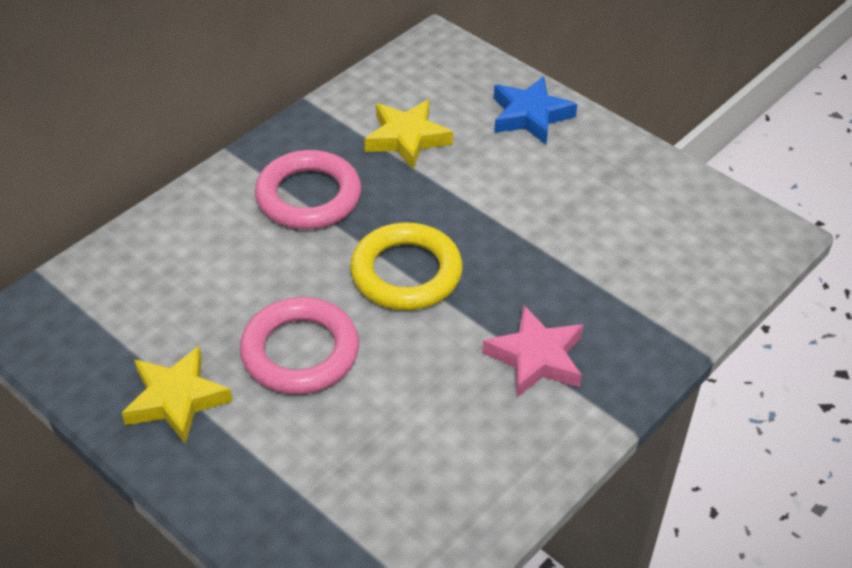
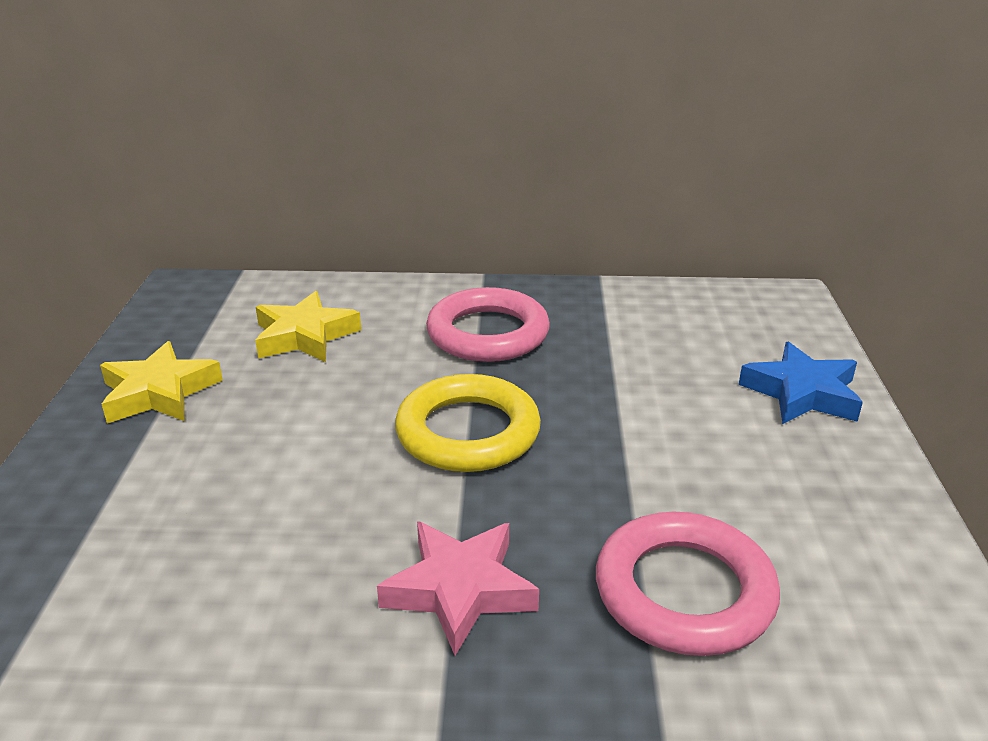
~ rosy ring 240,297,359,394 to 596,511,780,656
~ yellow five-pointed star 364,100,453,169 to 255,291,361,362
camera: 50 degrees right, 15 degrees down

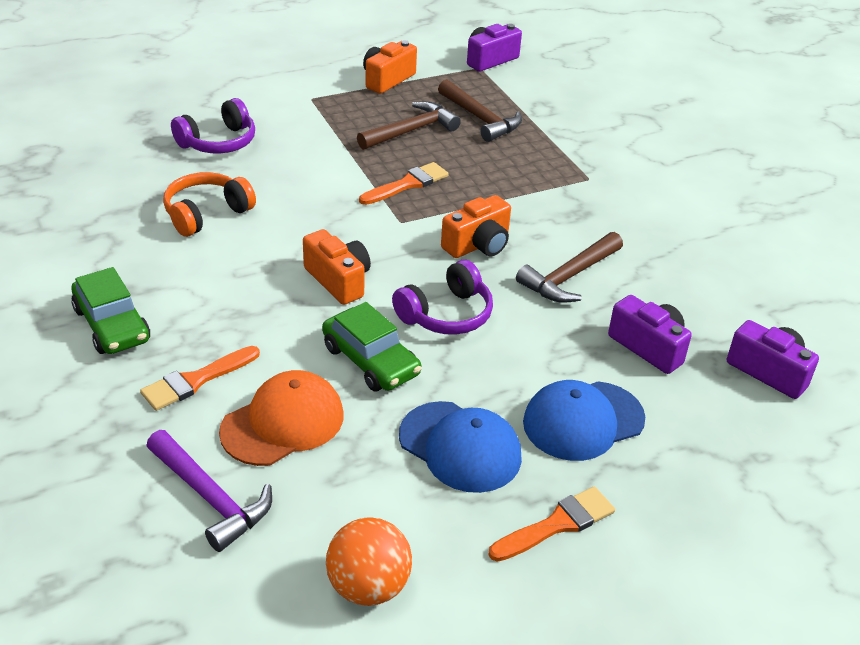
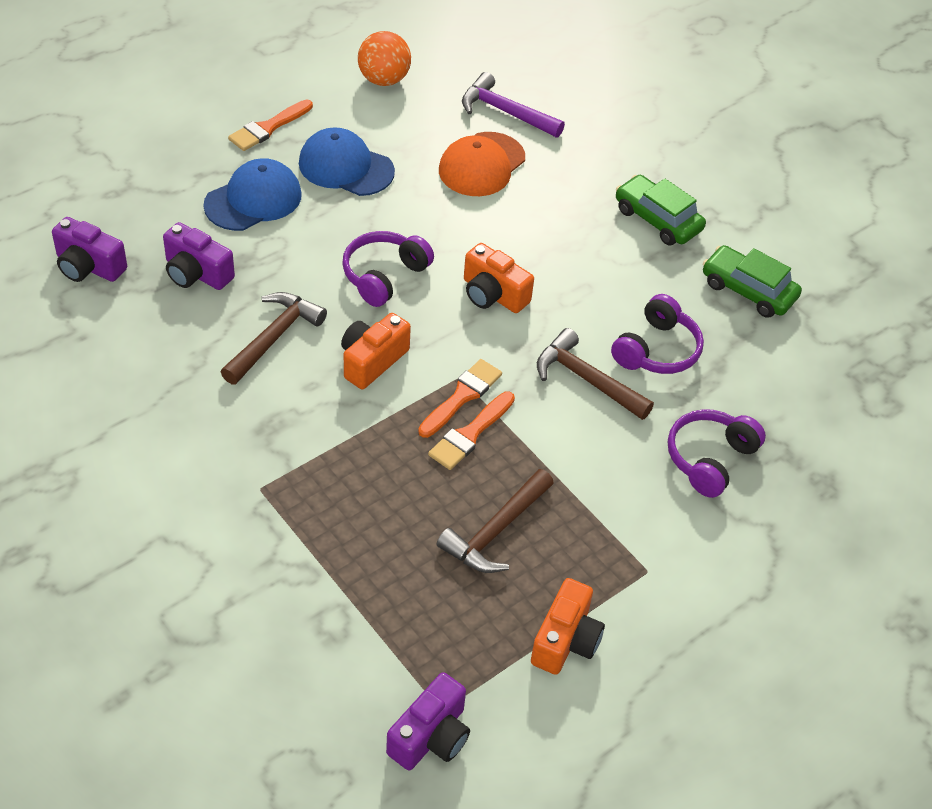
~ bright orange paintbrush 140,346,260,411 to 418,359,502,438
~ bright orange over-ear headphones 163,172,256,237 to purple over-ear headphones 611,294,704,374
~ leaf-green automobile 322,302,422,392 to 703,245,802,318
~ russet claw hammer 438,79,522,142 to 537,328,654,420
camera: 165 degrees right, 10 degrees up

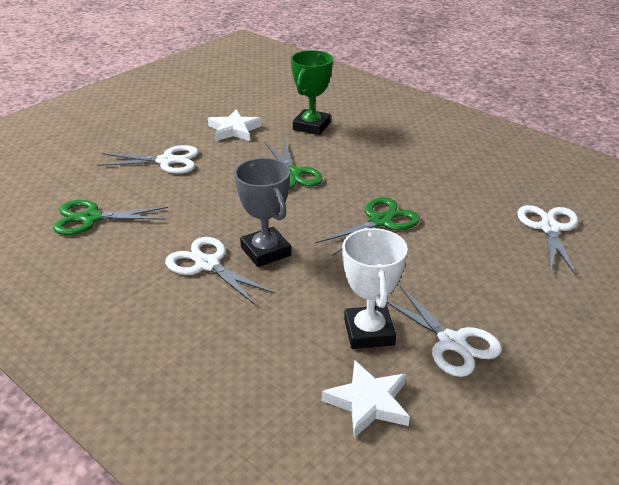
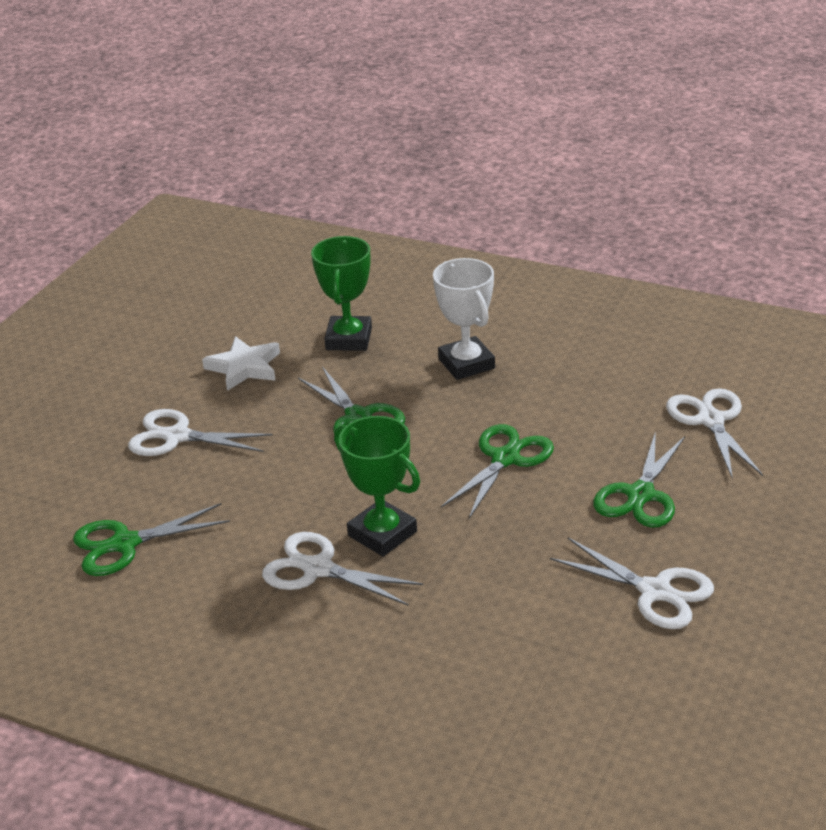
~ white pair of scissors 97,145,198,174 = 128,409,273,456 150 degrees counterclockwise
~ grey award cup 234,158,291,267 to leaf-green award cup 334,416,420,557
- white five-pointed star 322,360,410,438
~ white award cup 342,228,408,349 to 433,258,495,380
+ leaf-green pair of scissors 593,431,686,528
camera: 15 degrees left, 0 degrees up

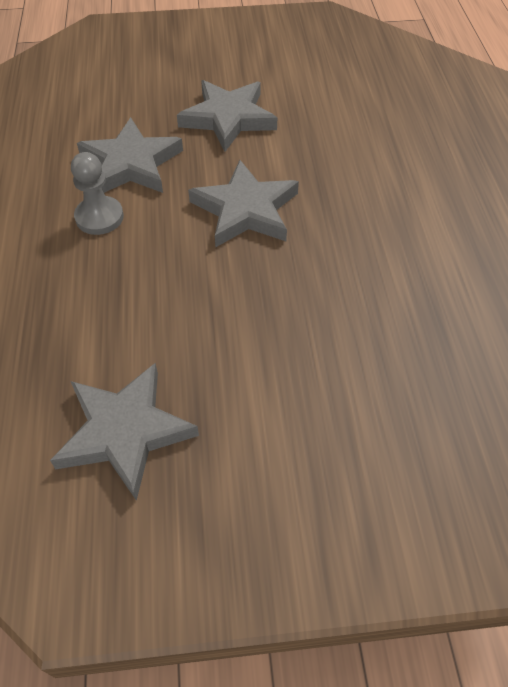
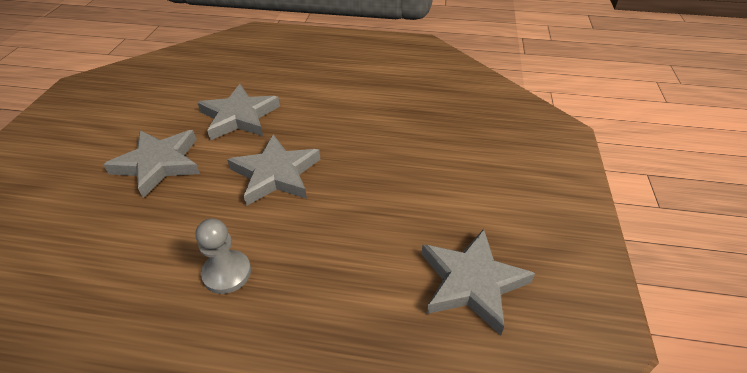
~ grey five-pointed star 77,117,183,193 to 198,84,280,140
camera: 75 degrees left, 10 degrees down

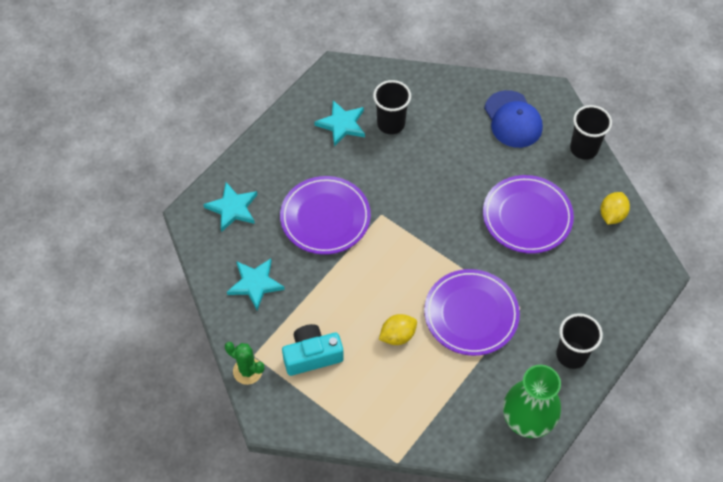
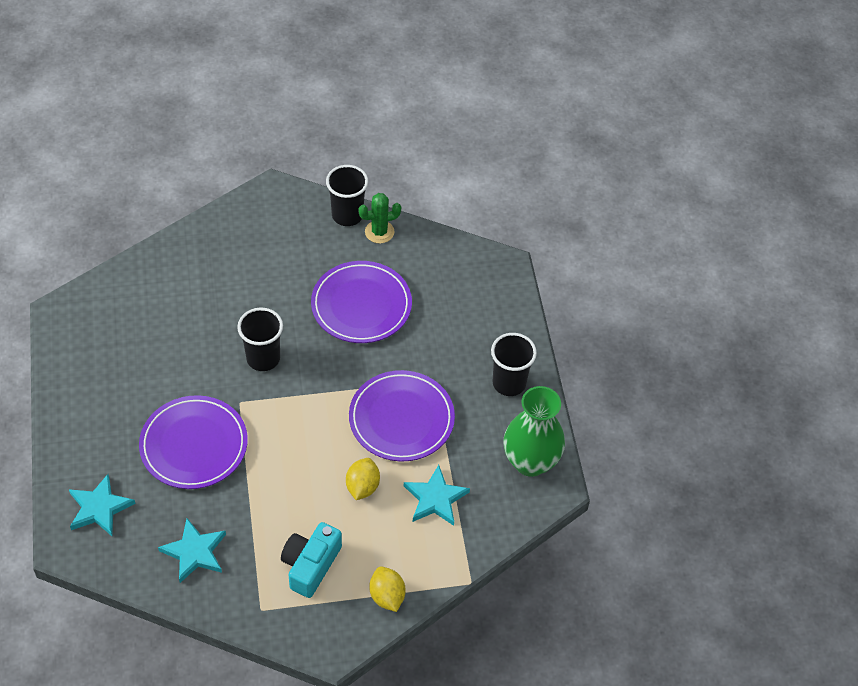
~ leaf-green saguaro cactus 225,342,264,385 to 358,193,401,243
~ turquoise five-pointed star 314,100,365,147 to 404,465,470,526
~ jet-black tumbler 373,80,411,134 to 237,308,283,371
- cobalt cap 484,90,543,148
~ yellow citrus fruit 600,192,630,224 to 369,567,405,612
camera: 50 degrees left, 5 degrees down

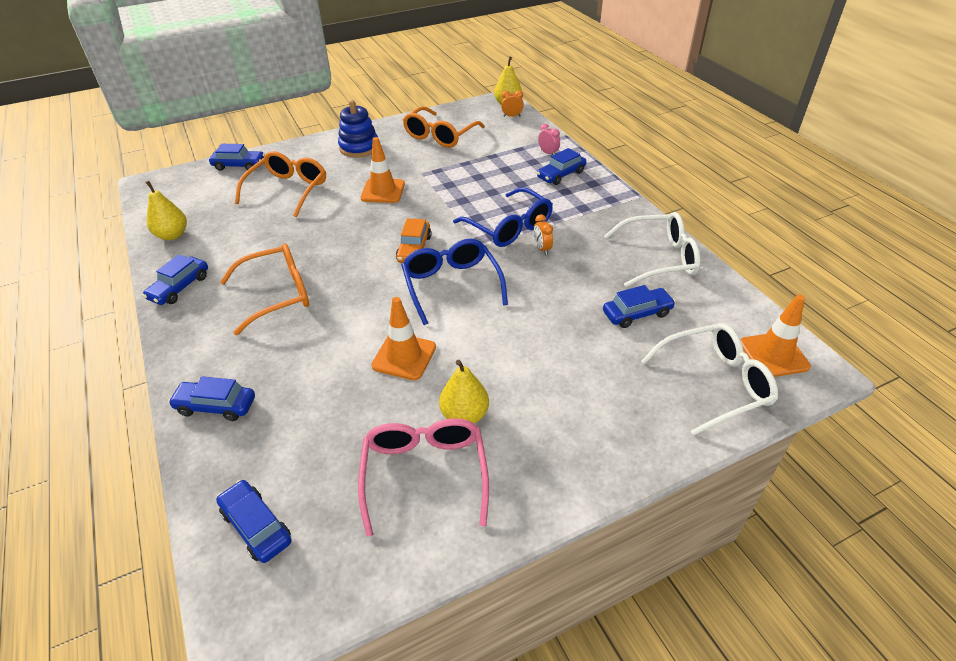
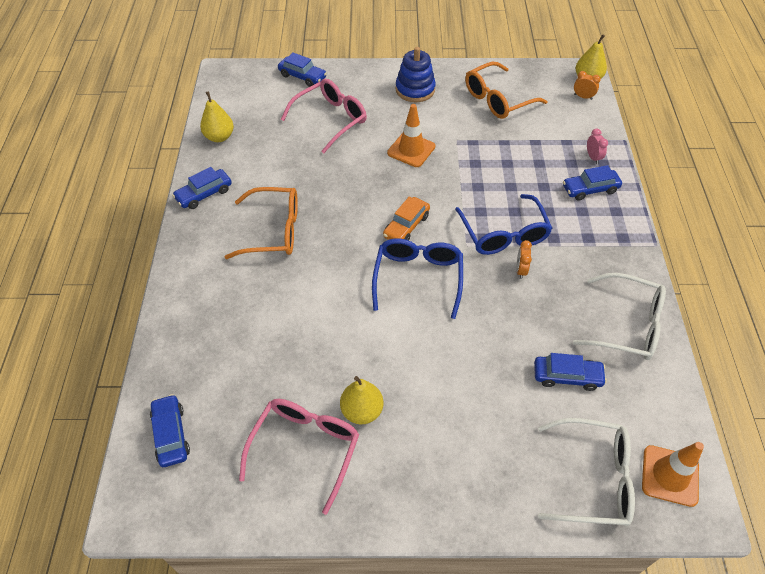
- cobalt automobile 168,376,255,421
~ bright orange glasses 235,151,326,217 to rosy glasses 281,79,367,153
- bright orange road cone 371,297,436,380
camera: 25 degrees right, 10 degrees up

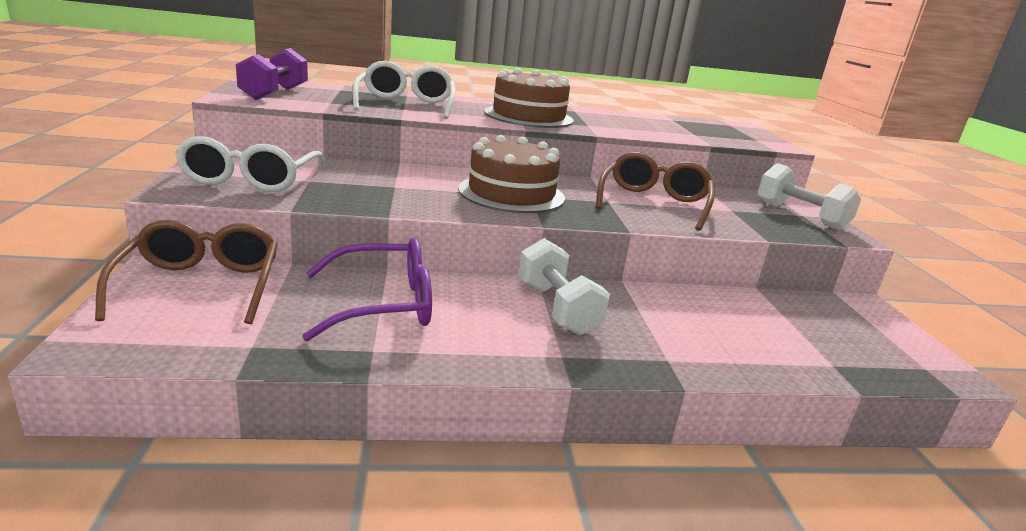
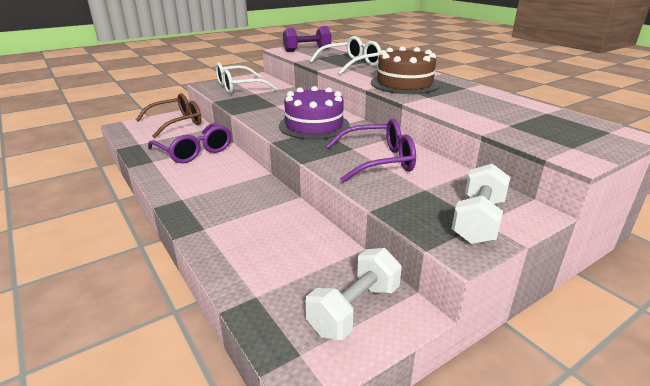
~ russet cake 458,135,565,213 to purple cake 279,86,350,140
~ white free weight 518,238,610,335 to 306,248,402,340
~ russet glasses 595,152,715,231 to purple glasses 326,119,416,183
camera: 65 degrees right, 5 degrees up

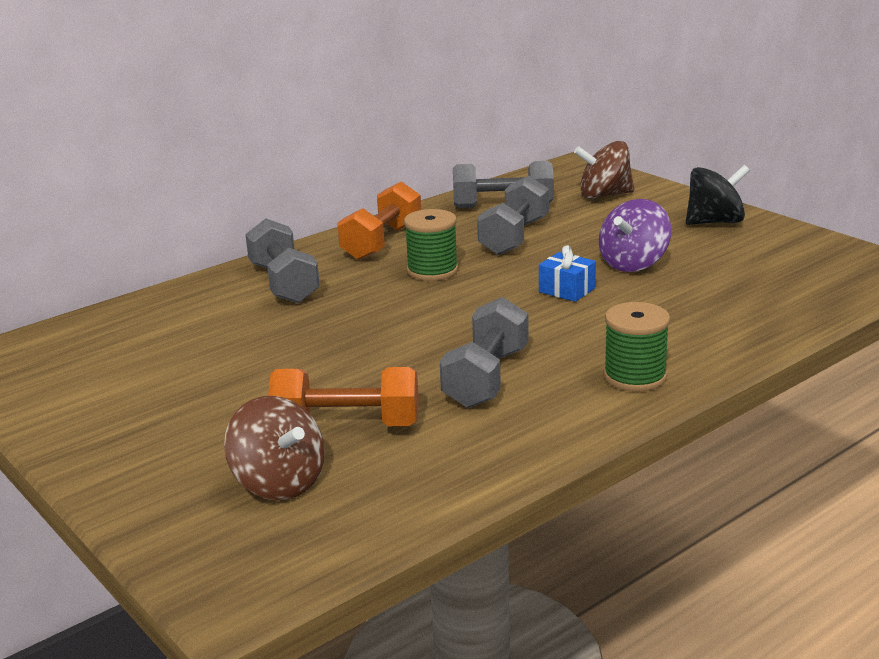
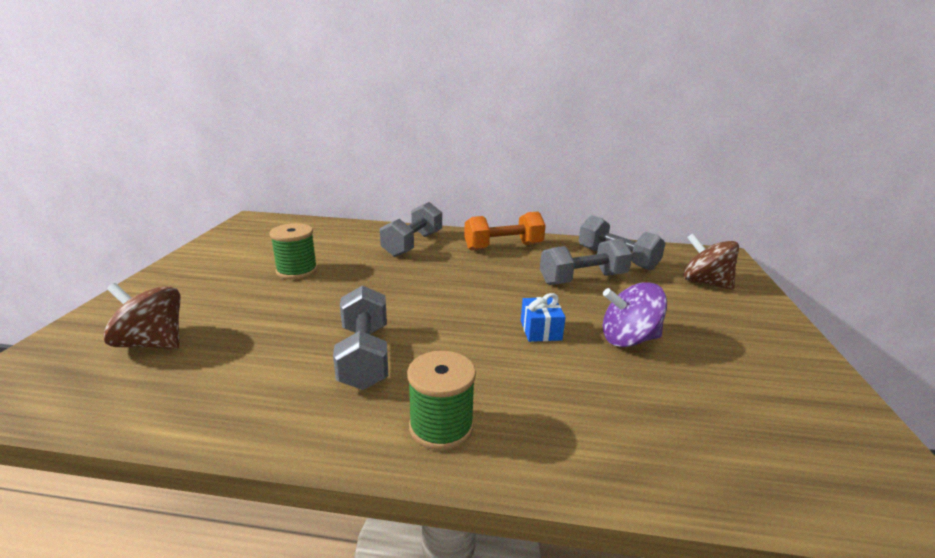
~ russet toy top 224,396,325,501 = 103,283,180,349 105 degrees clockwise
- bright orange free weight 268,367,419,426
~ leaf-green spool 404,209,458,281 to 269,223,318,279
~ grey free weight 440,297,529,408 = 333,285,388,390 75 degrees counterclockwise
- jet-black toy top 686,165,750,225
camera: 45 degrees right, 0 degrees up

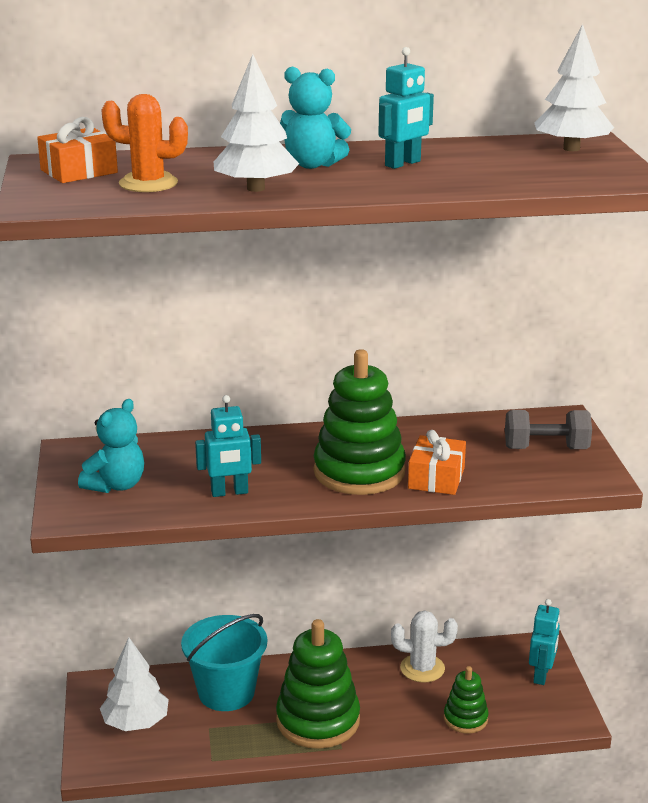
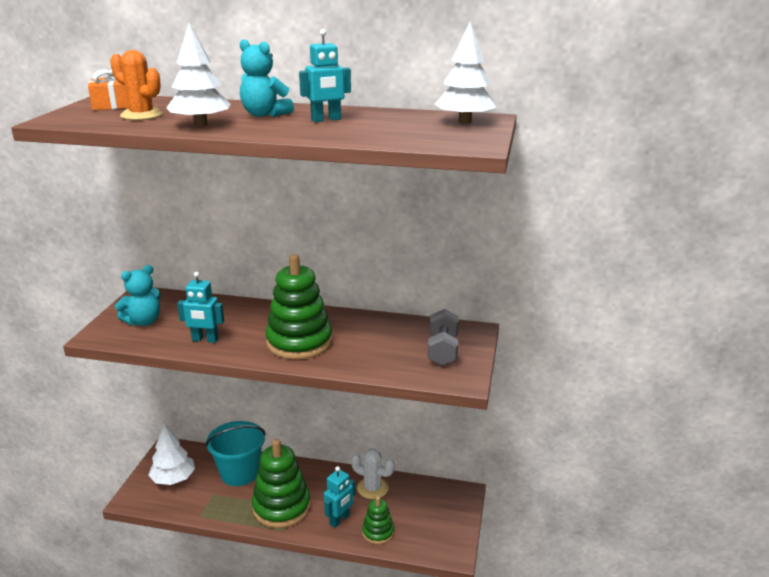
- bright orange present 408,430,466,495
~ grey free weight 505,410,592,449 = 427,309,459,366 75 degrees clockwise
~ turquoise toy robot 529,599,560,685 to 324,466,355,528
camera: 20 degrees right, 0 degrees up

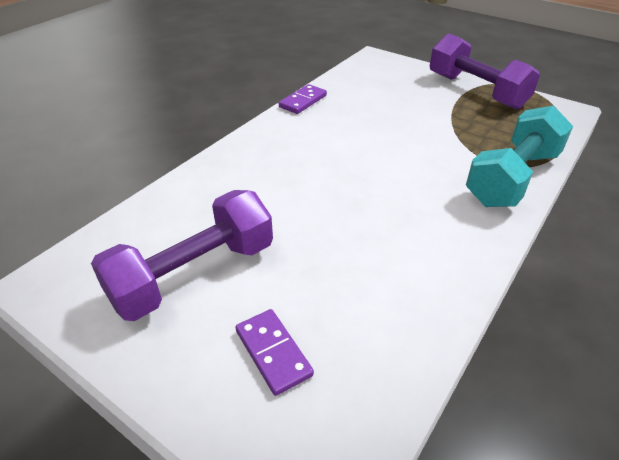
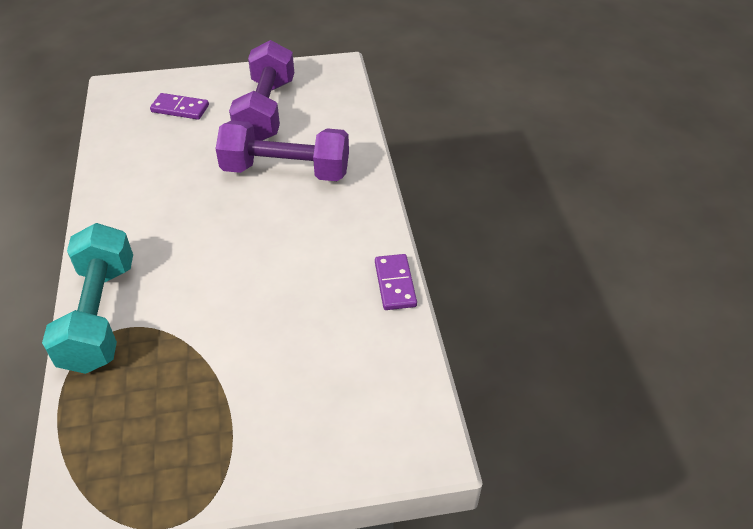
~ purple free weight 430,33,540,110 to 216,120,349,181
camera: 135 degrees right, 5 degrees up

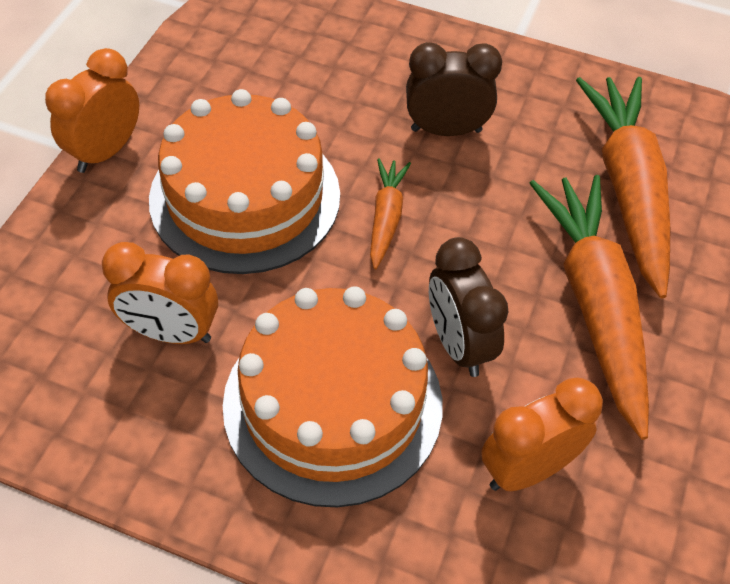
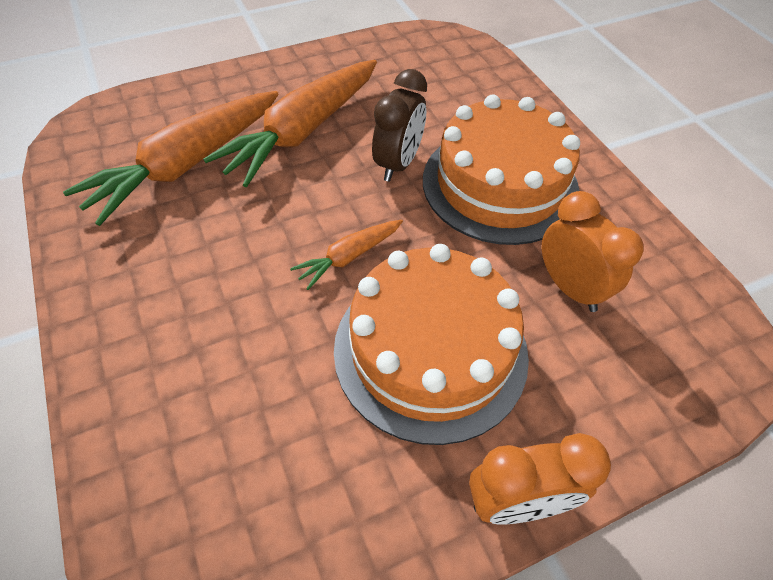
- russet alarm clock 406,42,502,136
- bright orange alarm clock 481,378,603,491
camera: 135 degrees left, 0 degrees up

